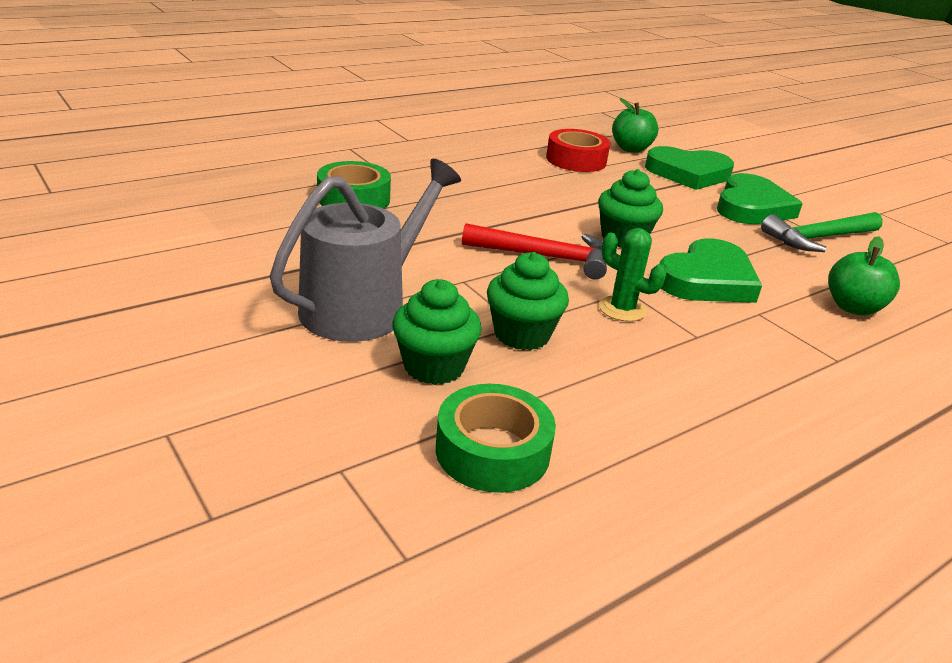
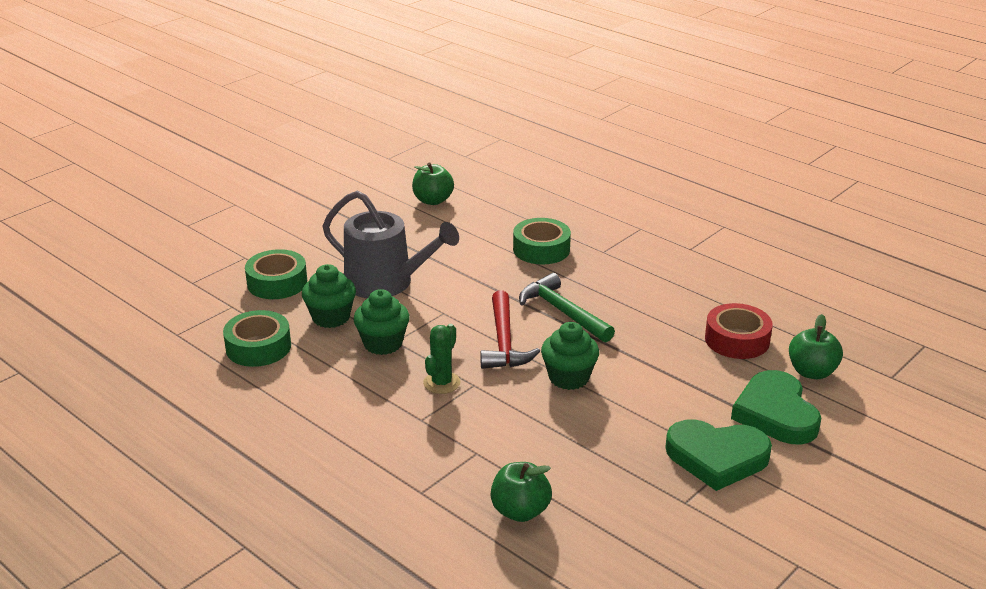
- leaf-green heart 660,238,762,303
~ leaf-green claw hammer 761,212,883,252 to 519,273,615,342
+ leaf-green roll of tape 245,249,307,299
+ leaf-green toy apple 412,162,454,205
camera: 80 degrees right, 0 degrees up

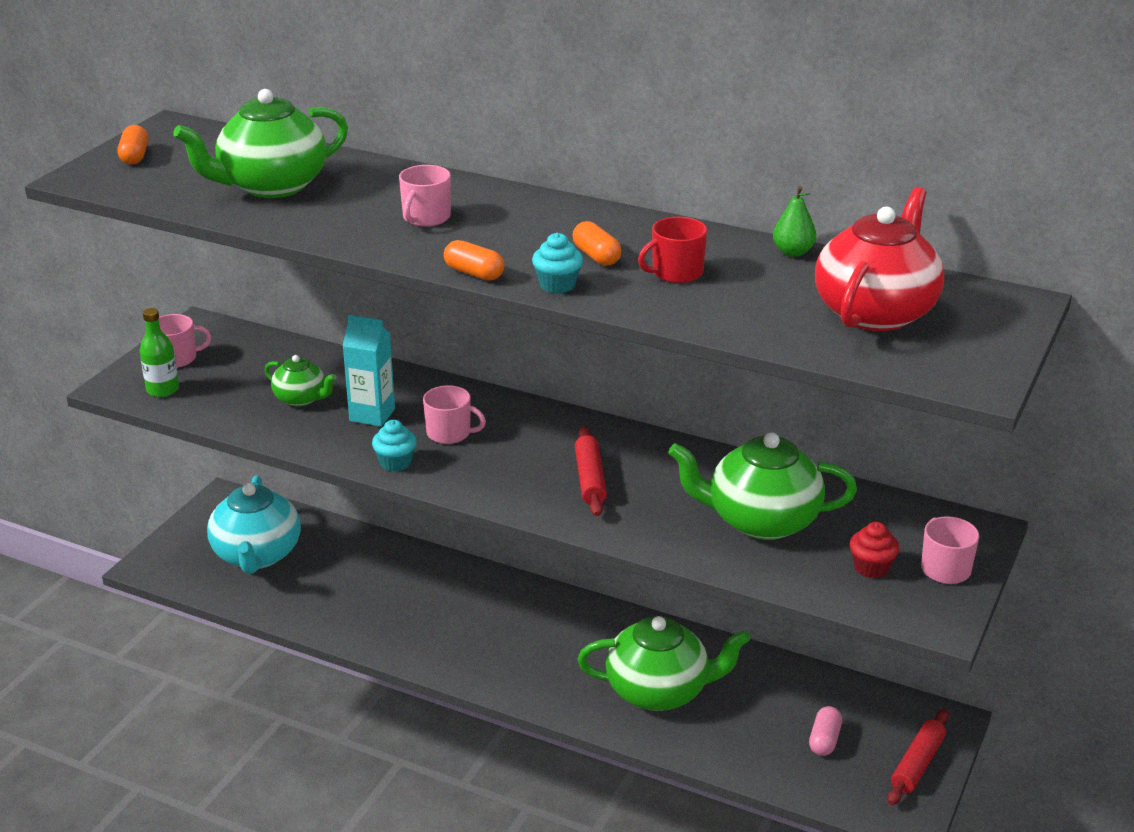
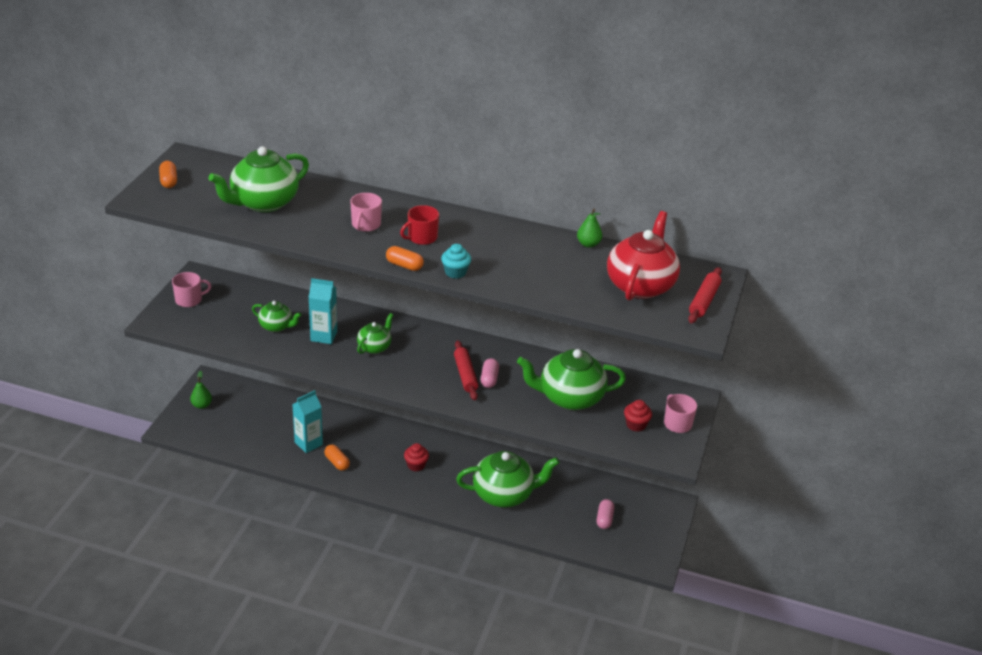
- leaf-green drink bottle 140,308,179,397
- turquoise tea pot 207,475,301,574
- turquoise fairy cake 372,420,417,472
~ rosy coffee mug 423,385,486,444 to leaf-green tea pot 357,313,393,354
~ bright orange pill 573,221,622,266 to 324,444,350,471
~ red coffee mug 638,217,707,283 to 400,205,439,245
~ red dough roller 888,709,949,805 to 688,267,722,323
+ leaf-green toy pear 190,371,212,409
+ turquoise juice carton 292,390,323,453
+ red fairy cake 404,443,429,471
+ rosy pill 481,358,499,388
camera: 10 degrees left, 5 degrees up

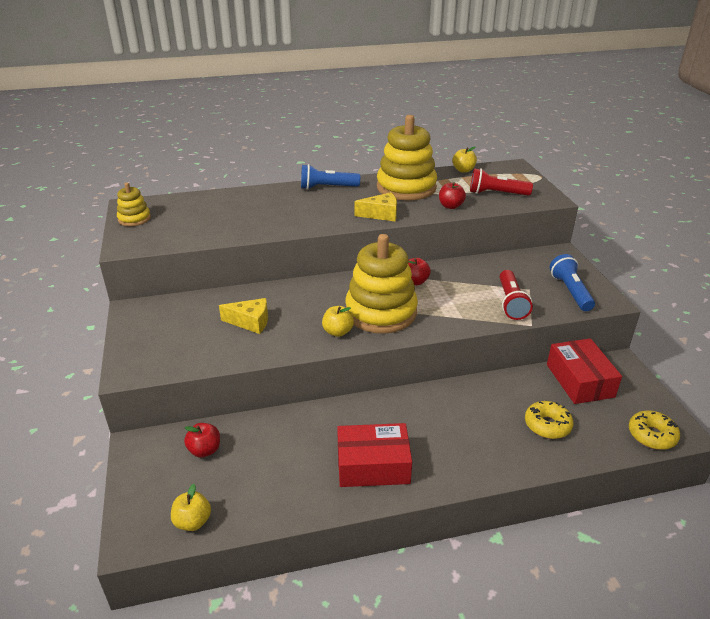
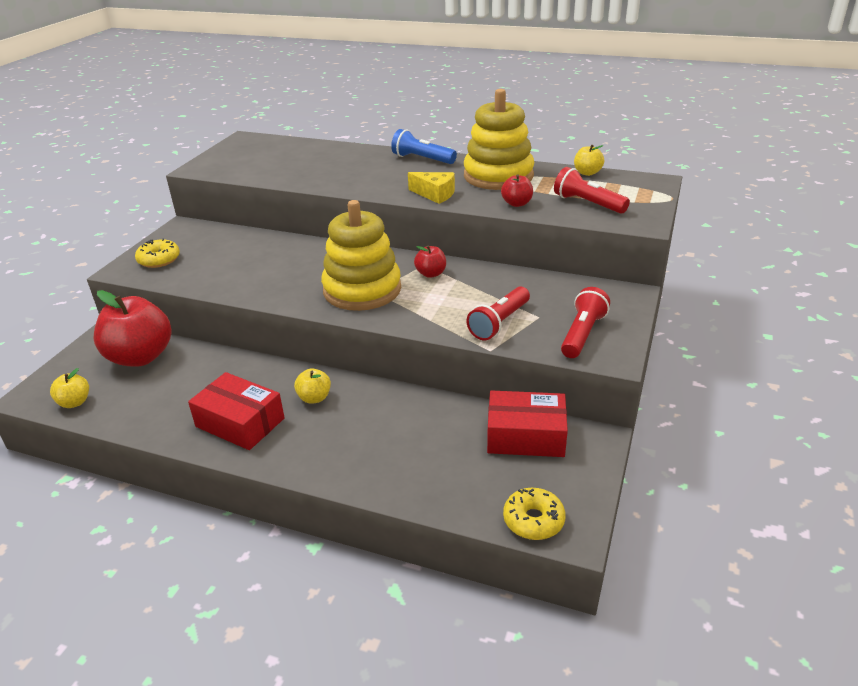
- yellow stacking toy 117,183,151,226
~ red toy apple 184,423,220,457 = 94,290,171,367 x2.17
- yellow piece of cheese 219,298,268,334
~ yellow toy apple 322,306,354,337 to 294,368,331,404
~ yellow donut 525,401,573,439 to 135,238,180,268
~ red parcel 547,338,622,404 = 487,390,568,457 75 degrees clockwise
~ cobalt pocket torch 550,254,595,311 to red pocket torch 561,287,610,358
camera: 35 degrees right, 0 degrees up

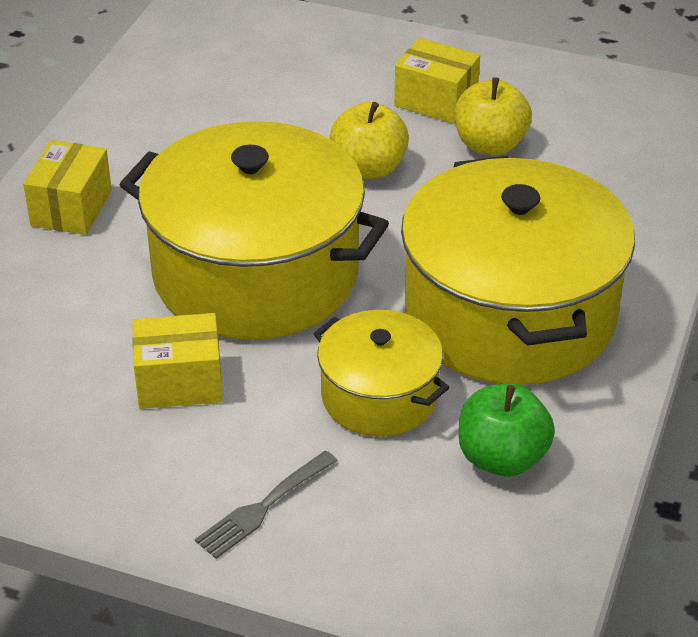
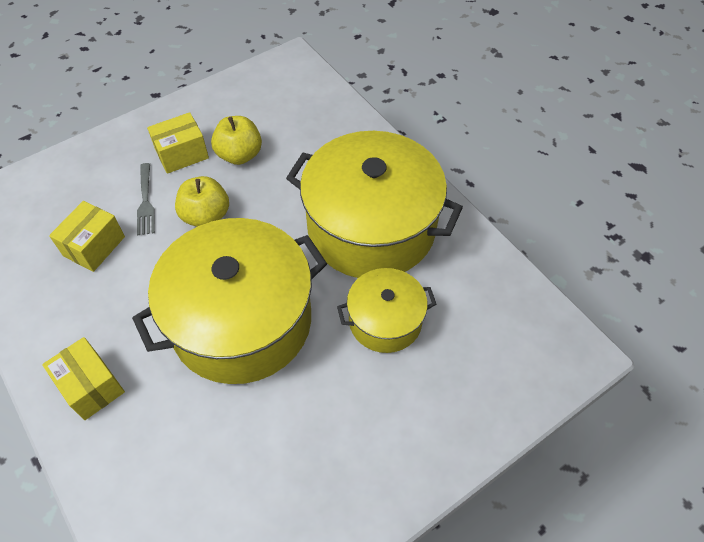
~ yellow parcel 132,313,223,409 to 49,201,125,272
~ grey table fork 195,451,337,559 to 137,163,155,236
- leaf-green toy apple 458,383,555,477
camera: 55 degrees left, 15 degrees up

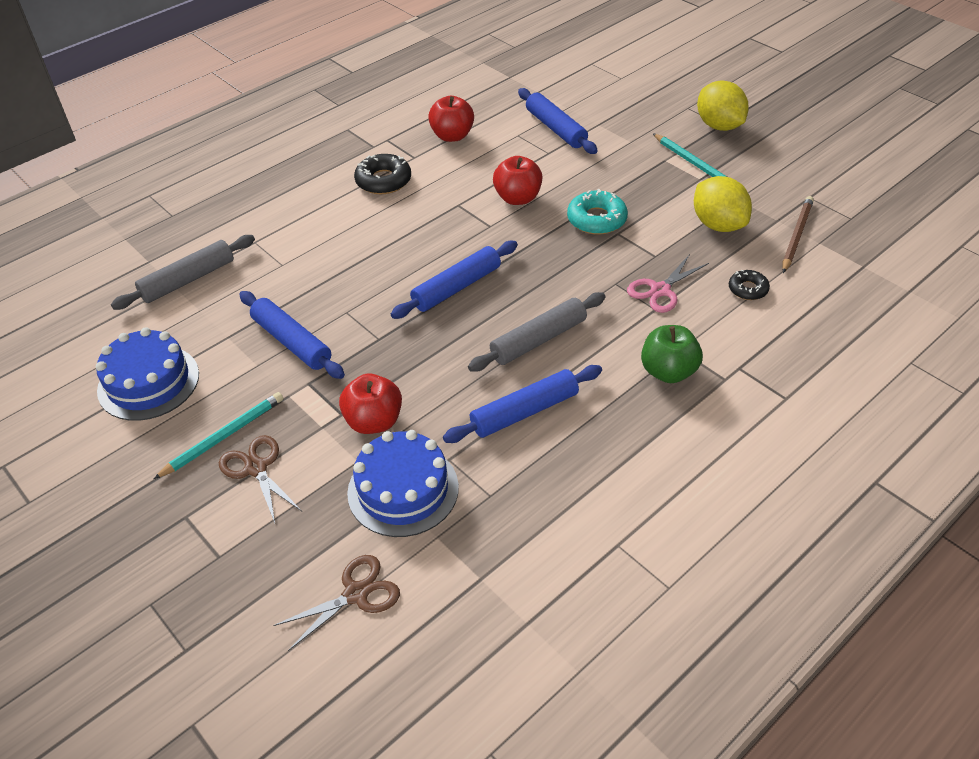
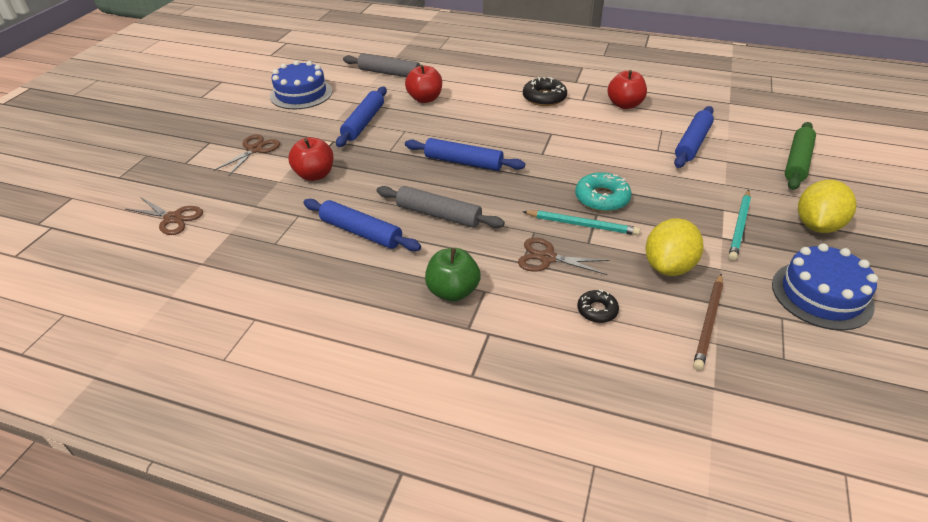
~ turquoise wooden pencil 154,392,283,479 to 522,210,640,235
~ cobalt cake 347,430,459,537 to 772,243,878,330
~ red toy apple 493,156,543,205 to 405,65,442,103
~ rosy pair of scissors 627,254,709,313 to russet pair of scissors 518,238,610,275
~ russet wooden pencil 782,196,814,273 = 693,274,723,371 120 degrees clockwise
+ leaf-green dough roller 785,122,816,190
camera: 60 degrees right, 5 degrees down

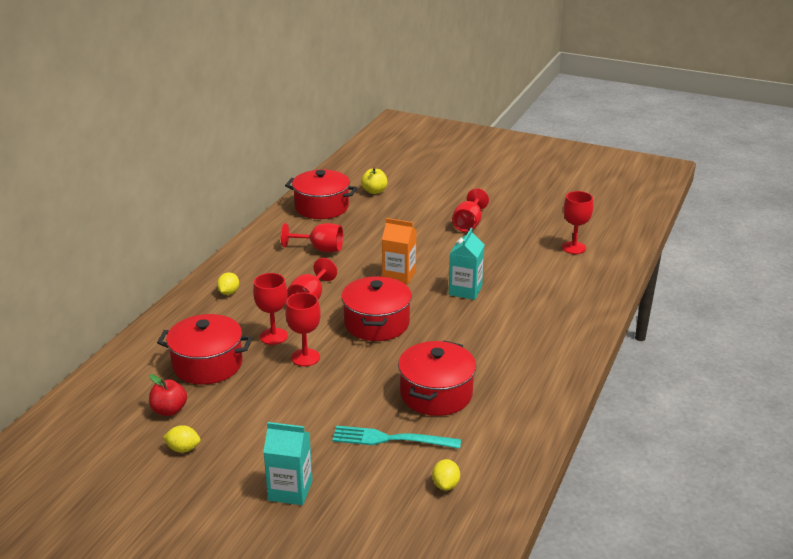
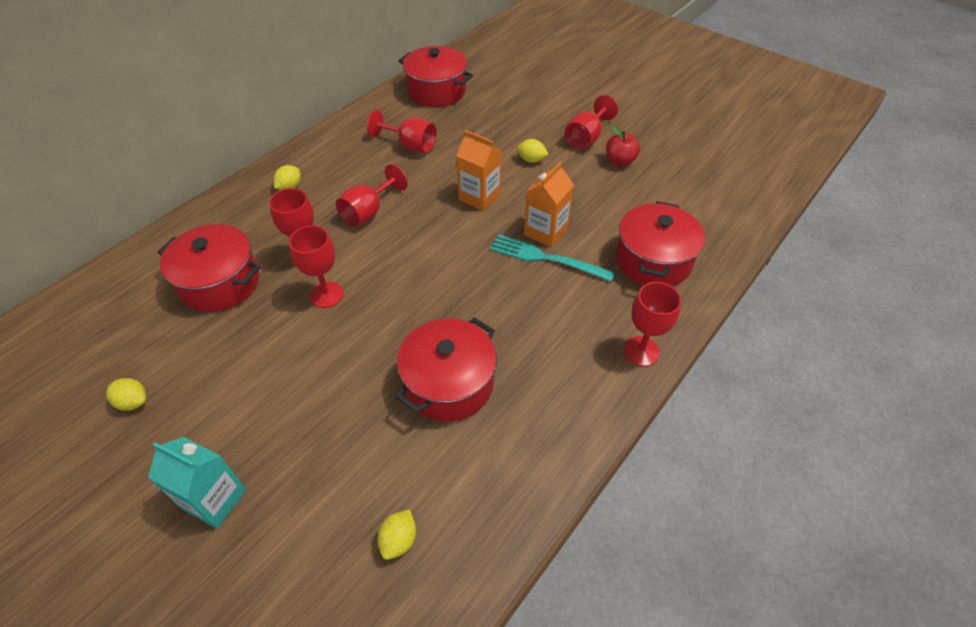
~ red toy apple 149,374,187,416 to 606,126,640,167
~ turquoise table fork 332,426,461,449 to 490,234,615,282
~ red stockpot 341,276,412,341 to 616,201,705,286
- yellow toy apple 361,167,388,194
~ turquoise juice carton 449,228,484,300 to bright orange juice carton 524,162,574,248
~ red goblet 562,191,593,254 to 623,282,682,366
+ yellow citrus fruit 517,139,549,163
camera: 15 degrees right, 20 degrees up

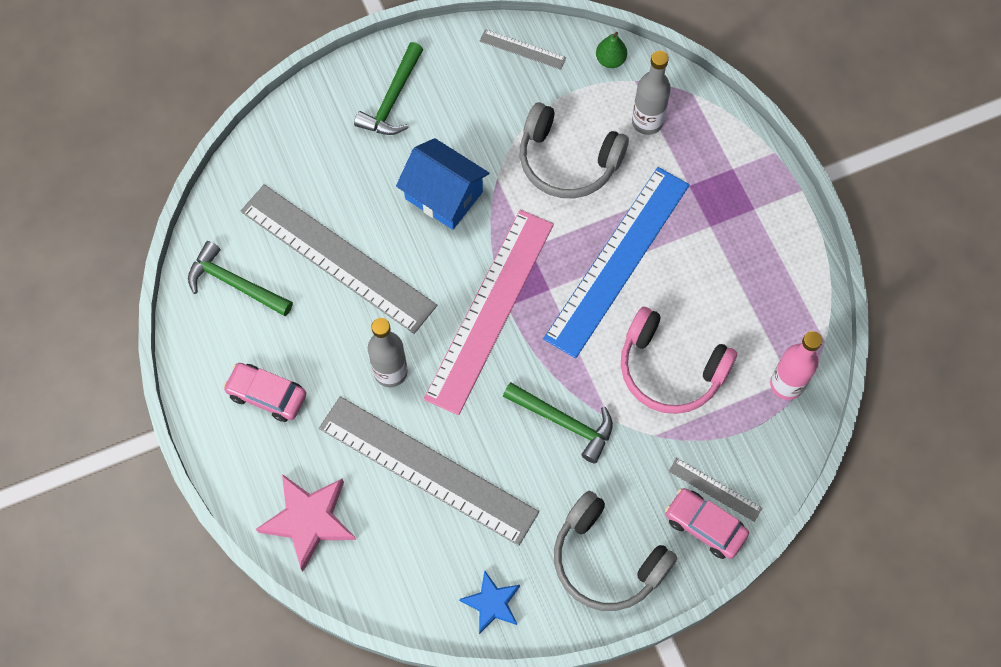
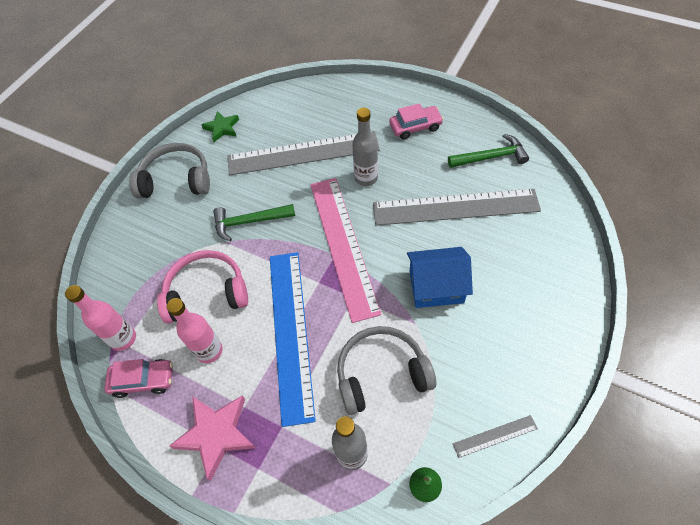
~ rosy five-pointed star 256,474,356,571 to 169,395,256,481
- leaf-green claw hammer 354,42,423,135
~ cobalt five-pointed star 459,570,520,634 to leaf-green five-pointed star 202,111,239,142
~ rosy automobile 665,488,749,559 to 104,359,173,398
- grey ruler 668,458,762,522
+ rosy drink bottle 167,298,223,363
camera: 145 degrees right, 10 degrees down

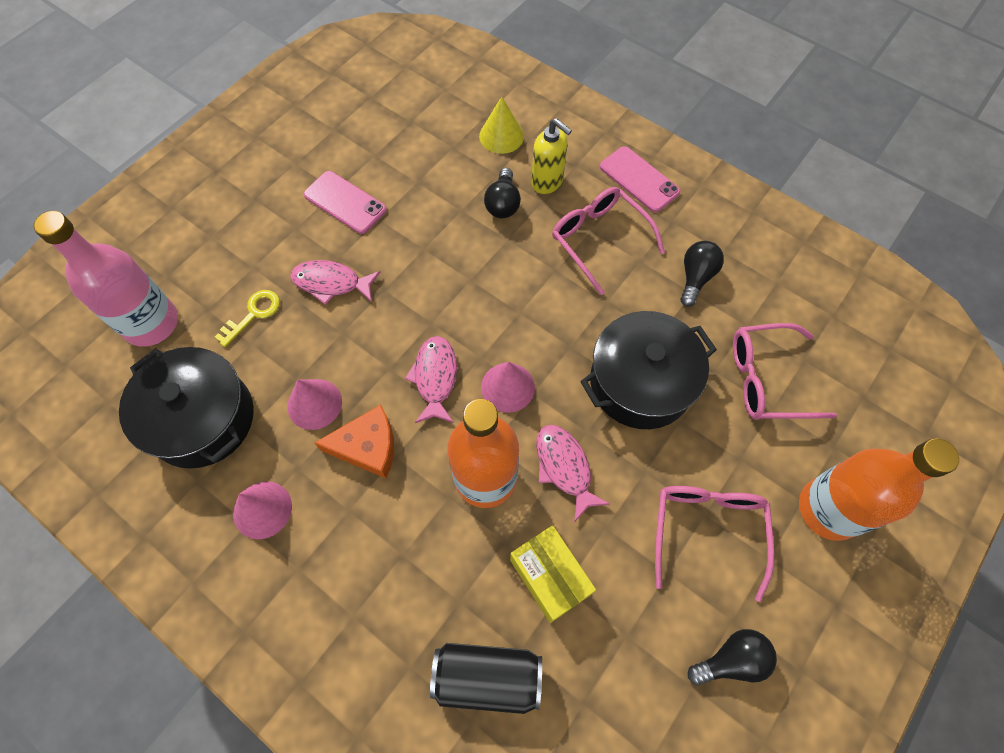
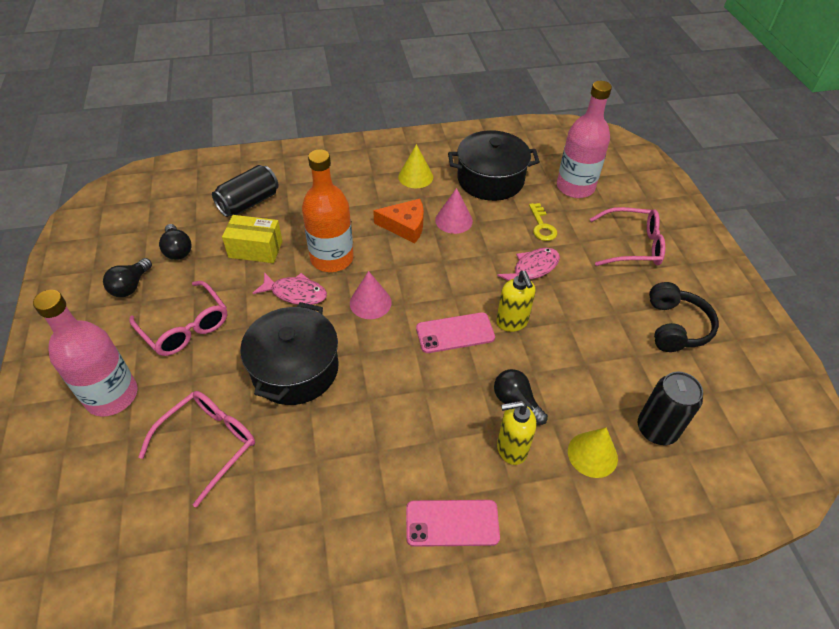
~ rosy cone shape 233,481,292,539 to yellow cone shape 398,144,433,188
~ rosy smartphone 304,171,387,234 to 416,312,495,353
~ bright orange piece of cheese 315,405,394,478 = 373,199,424,243 120 degrees counterclockwise
- rosy fish figure 405,336,457,423
~ rosy glasses 552,187,665,295 to 590,207,665,266
~ jet-black bulb 681,241,724,307 to 159,224,192,260
~ bright orange drink bottle 799,438,959,541 to rosy drink bottle 33,290,138,416
+ yellow soap pump 496,271,535,332
+ jet-black soda can 638,372,703,445
+ jet-black over-ear headphones 649,282,719,352
camera: 130 degrees right, 15 degrees down

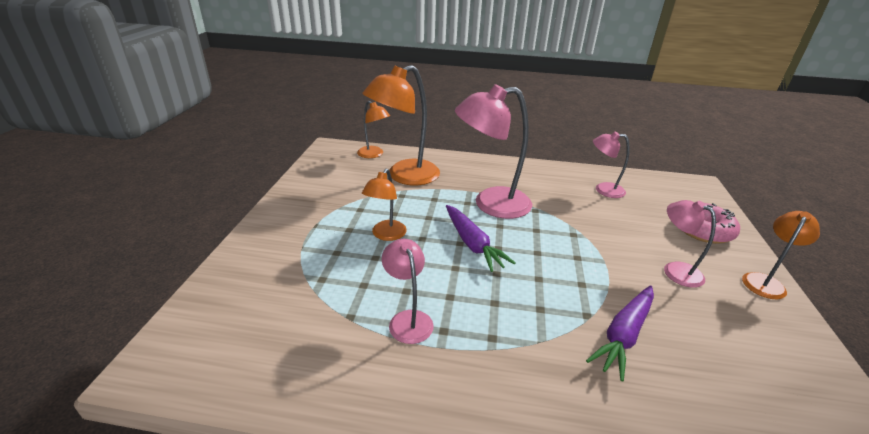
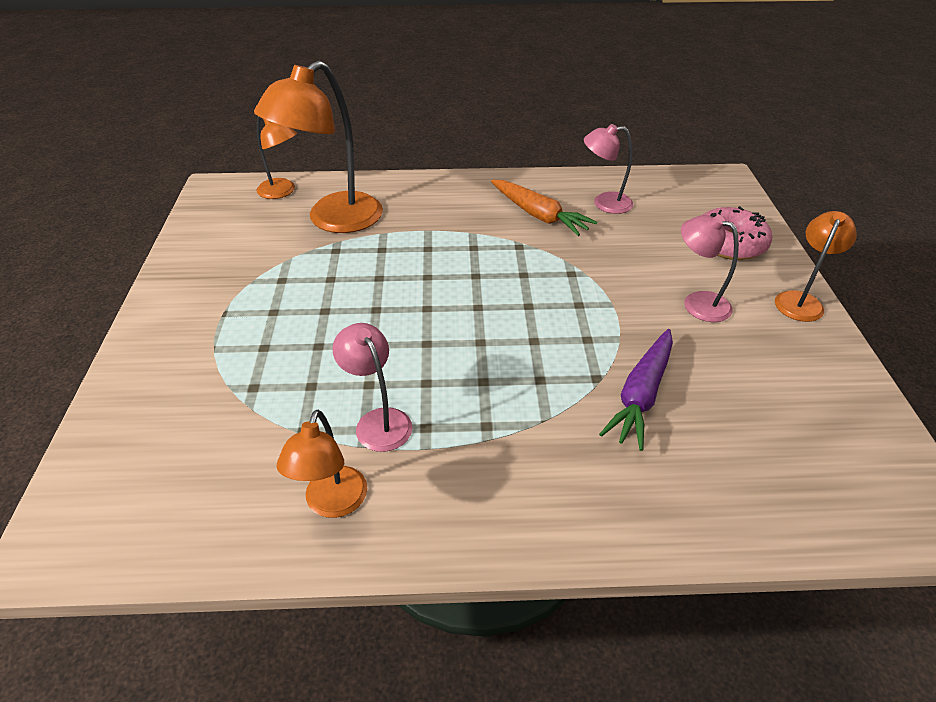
~ bright orange desk lamp 362,168,407,241 to 277,410,367,518
- purple toy carrot 446,205,516,272
- rosy desk lamp 455,84,532,219
+ bright orange toy carrot 491,180,597,236
camera: 10 degrees left, 10 degrees up

